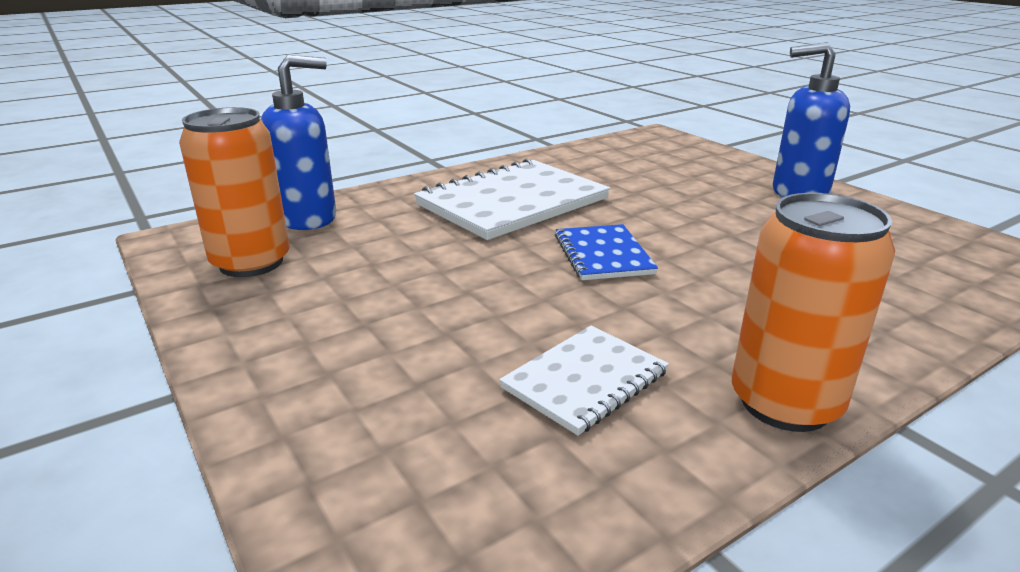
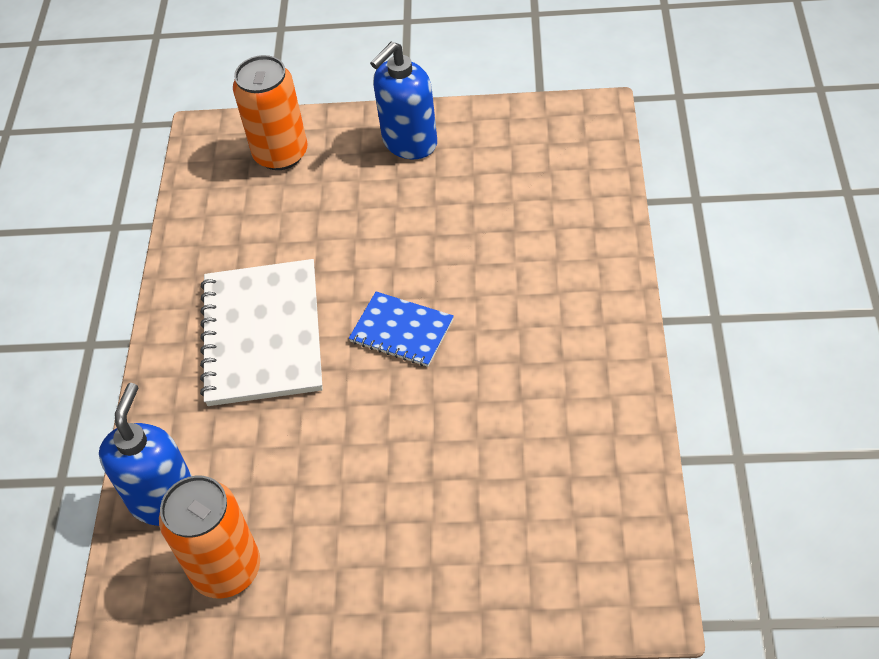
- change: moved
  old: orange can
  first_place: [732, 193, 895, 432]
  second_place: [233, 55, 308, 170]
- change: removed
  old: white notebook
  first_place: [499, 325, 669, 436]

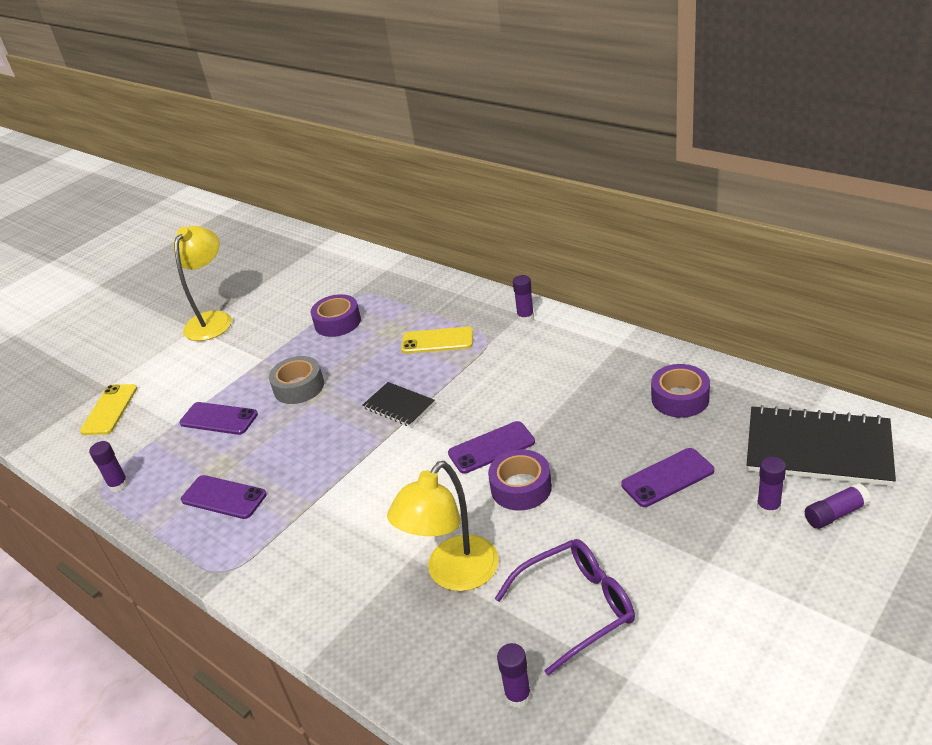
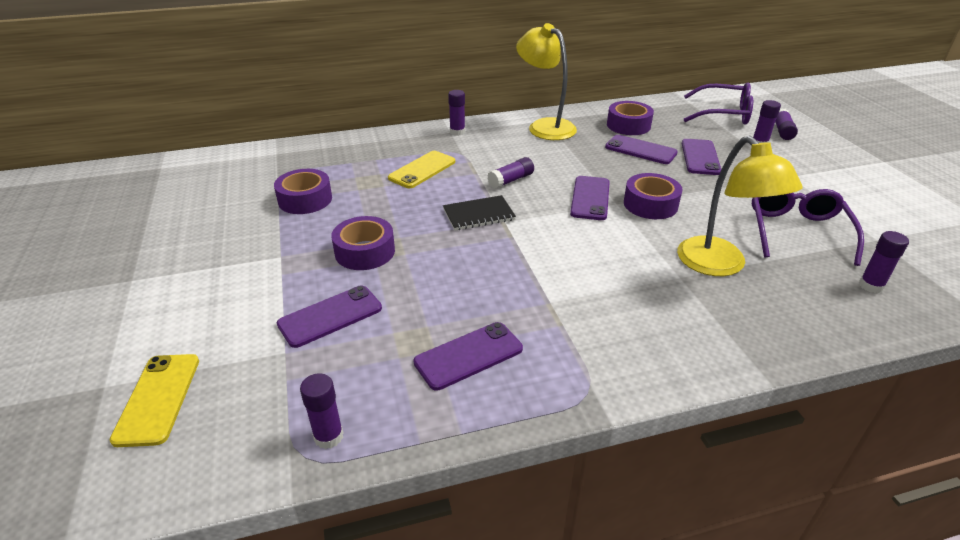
- change: turned
  old: yellow phone
  first_place: [80, 384, 137, 435]
  second_place: [110, 354, 199, 447]
  degrees: 45
- change: recoloured
  old: grey tape
  new: purple tape
  first_place: [269, 356, 324, 404]
  second_place: [331, 216, 395, 270]
- change: added
  new: purple glue stick
  second_place: [487, 157, 534, 189]
- change: moved
  old: yellow lamp
  first_place: [173, 226, 232, 341]
  second_place: [516, 23, 577, 140]
- change: added
  new: purple phone
  second_place: [605, 135, 678, 164]
- change: replaced
  old: black notebook
  new: purple glasses
  first_place: [747, 405, 896, 486]
  second_place: [684, 83, 753, 125]

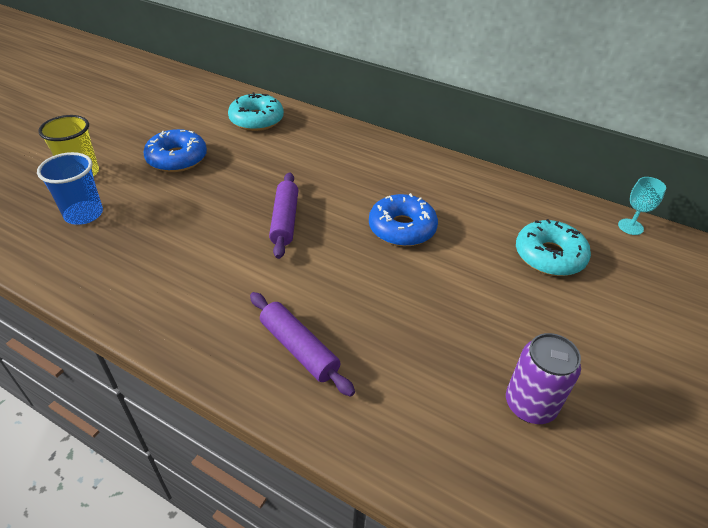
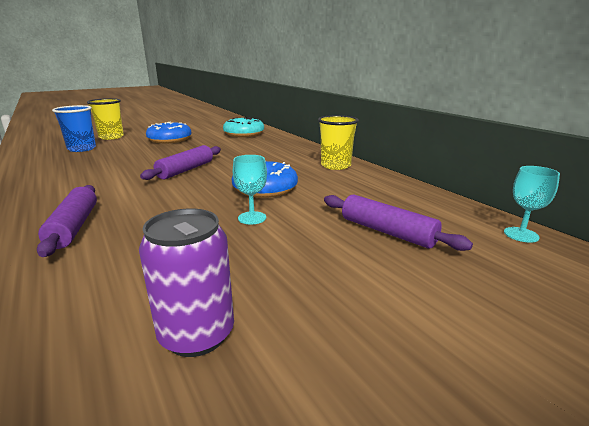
- change: added
  new: turquoise goblet
  second_place: [233, 155, 267, 224]
- change: added
  new: yellow cup
  second_place: [318, 115, 359, 170]
- change: replaced
  old: turquoise donut
  new: purple rolling pin
  first_place: [516, 219, 591, 276]
  second_place: [324, 194, 473, 251]

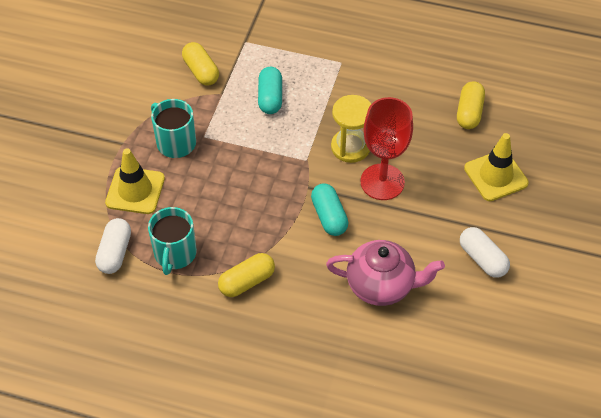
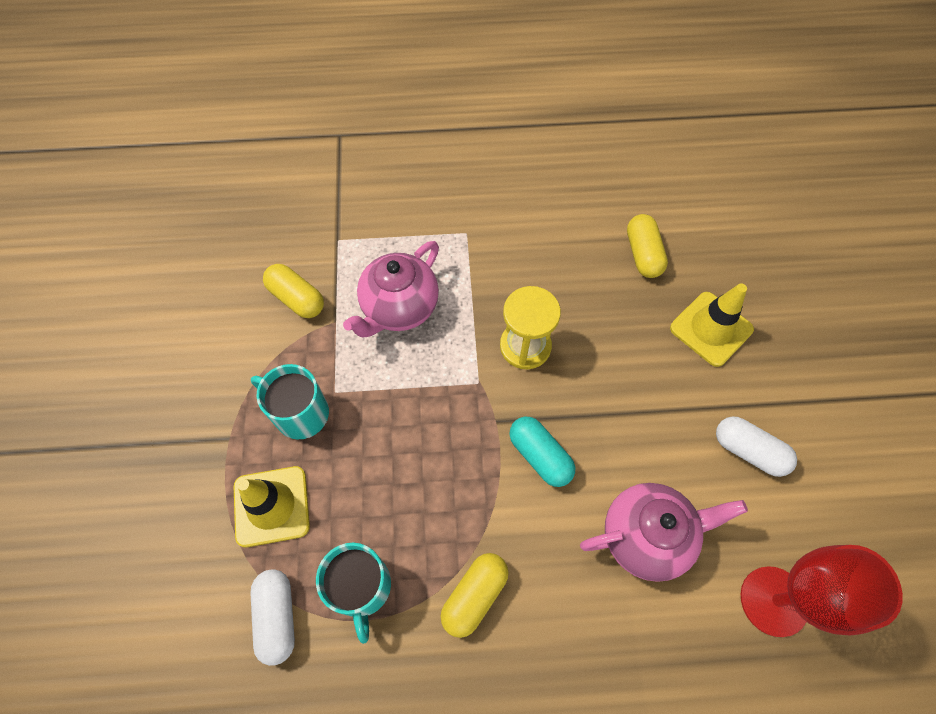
- change: replaced
  old: turquoise capsule
  new: pink teapot
  first_place: [258, 67, 282, 114]
  second_place: [343, 241, 439, 337]
- change: moved
  old: red goblet
  first_place: [361, 97, 413, 200]
  second_place: [741, 545, 903, 637]

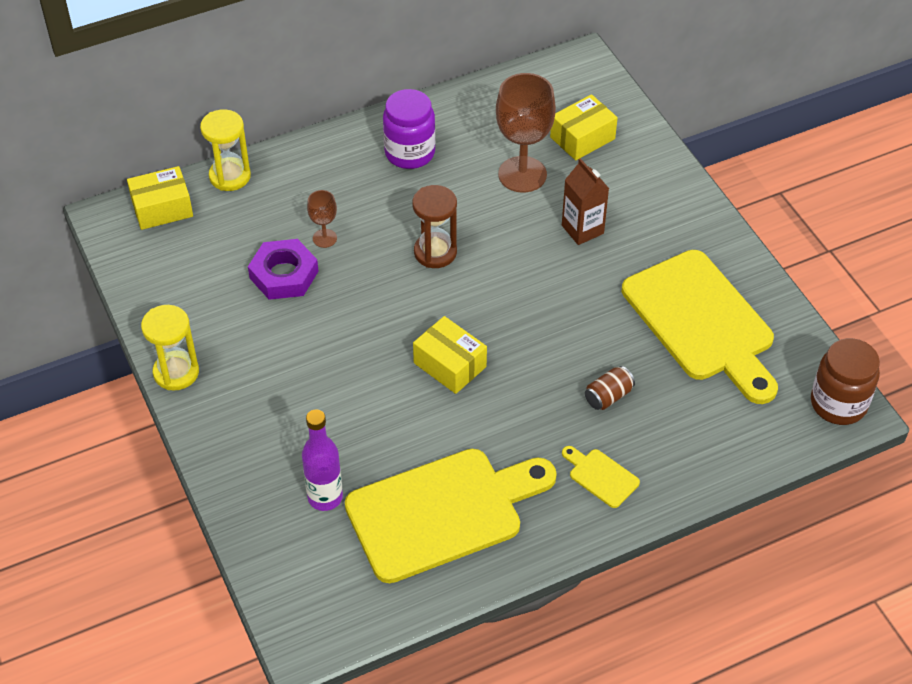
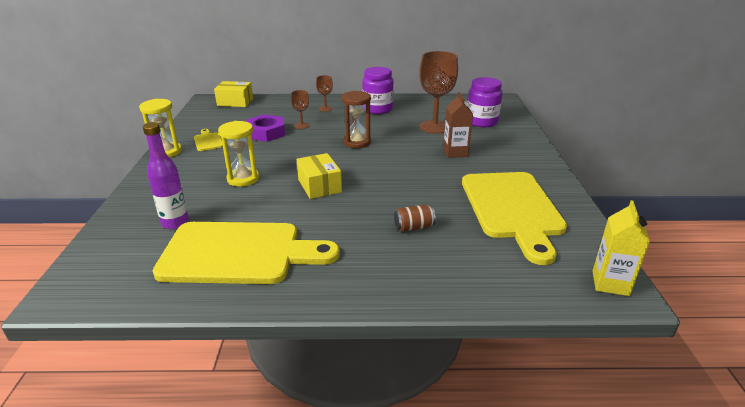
- change: moved
  old: yellow cutting board
  first_place: [562, 446, 640, 508]
  second_place: [194, 129, 223, 151]
- change: moved
  old: yellow hourglass
  first_place: [200, 109, 251, 191]
  second_place: [218, 121, 259, 187]
- change: added
  new: brown goblet
  second_place: [316, 75, 333, 112]
- change: replaced
  old: yellow box
  new: purple jar
  first_place: [550, 94, 618, 160]
  second_place: [468, 77, 502, 128]
- change: replaced
  old: brown jar
  new: yellow carton
  first_place: [811, 338, 880, 425]
  second_place: [592, 200, 650, 296]

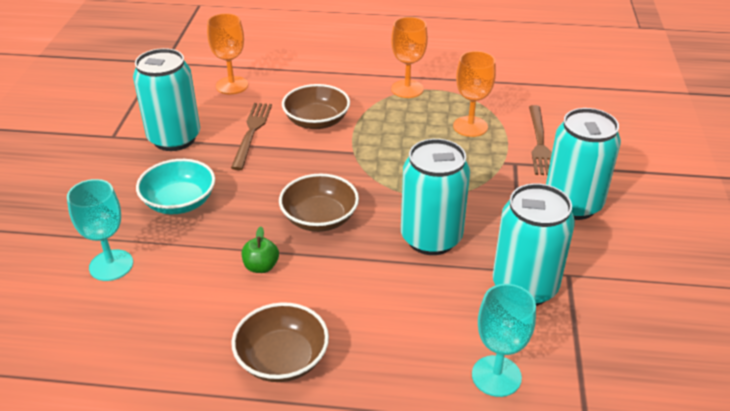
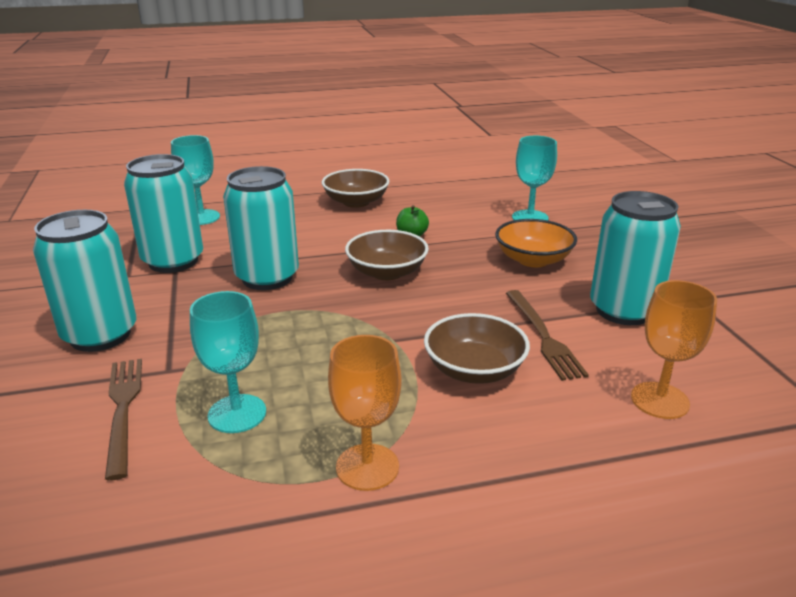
- change: recoloured
  old: orange goblet
  new: turquoise goblet
  first_place: [453, 51, 496, 137]
  second_place: [190, 291, 266, 433]
- change: recoloured
  old: turquoise bowl
  new: orange bowl
  first_place: [136, 159, 215, 214]
  second_place: [495, 219, 577, 267]

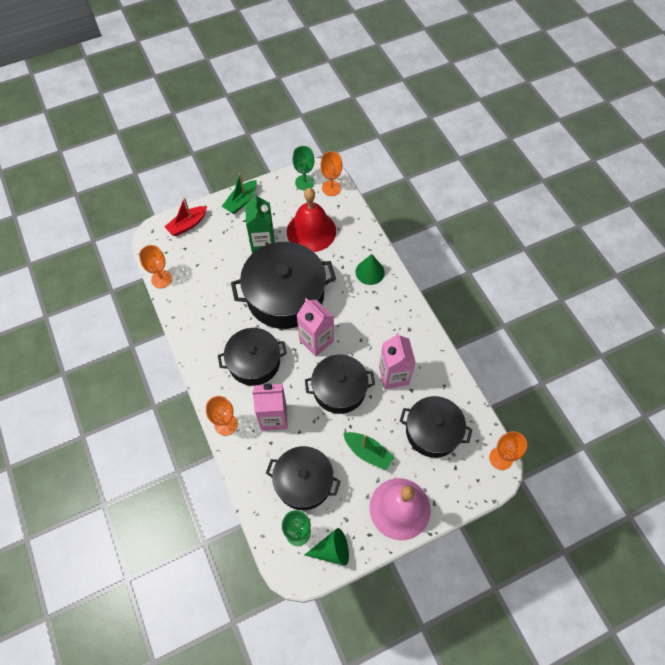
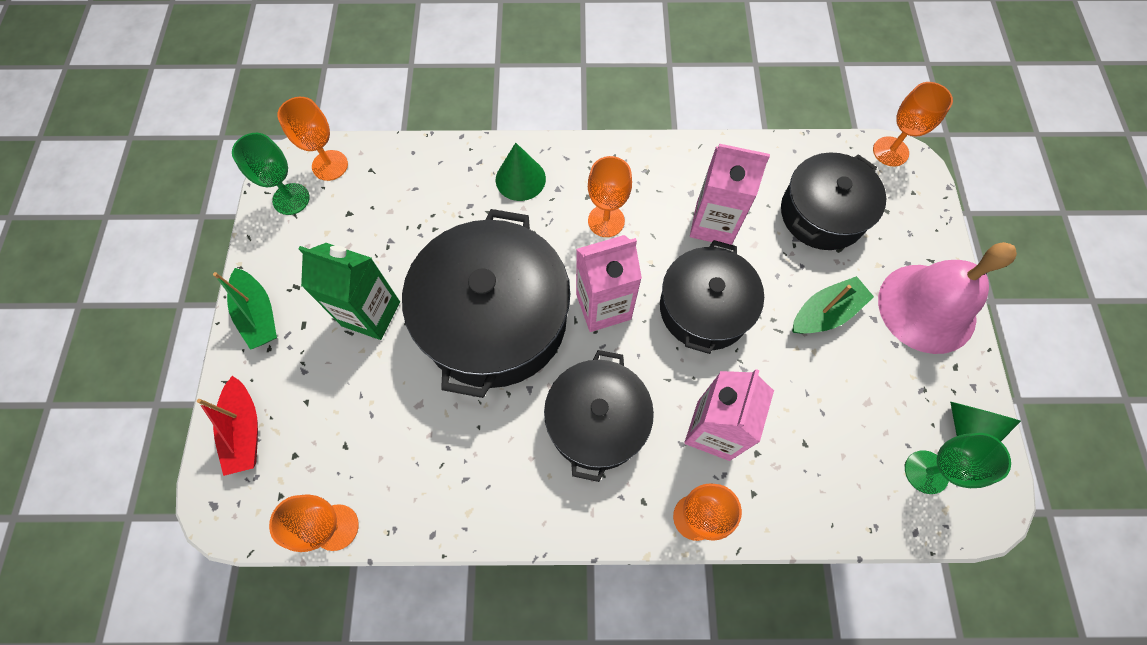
- change: added
  new: orange goblet
  second_place: [588, 156, 632, 237]
- change: removed
  old: black pot
  first_place: [266, 446, 341, 510]
- change: removed
  old: red bell
  first_place: [287, 188, 336, 252]

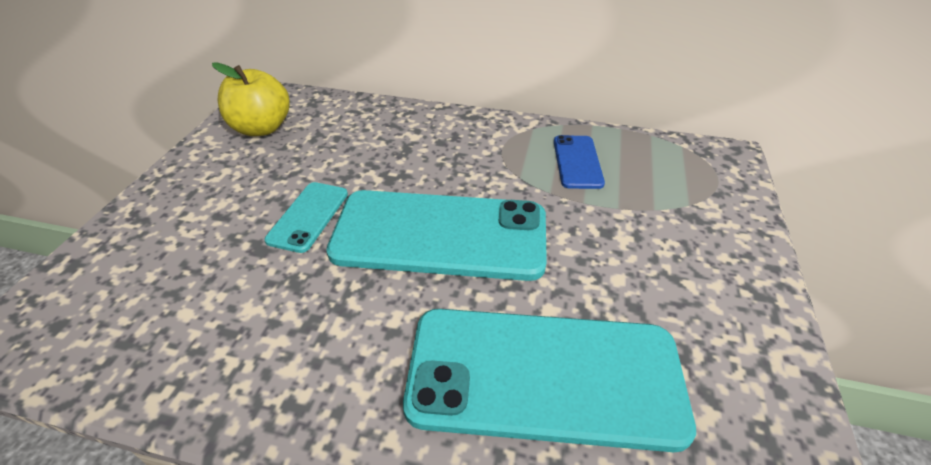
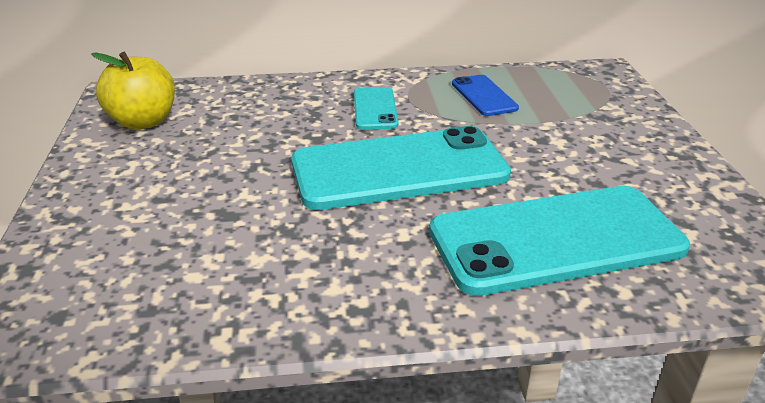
- change: moved
  old: turquoise phone
  first_place: [264, 182, 348, 253]
  second_place: [354, 87, 399, 130]

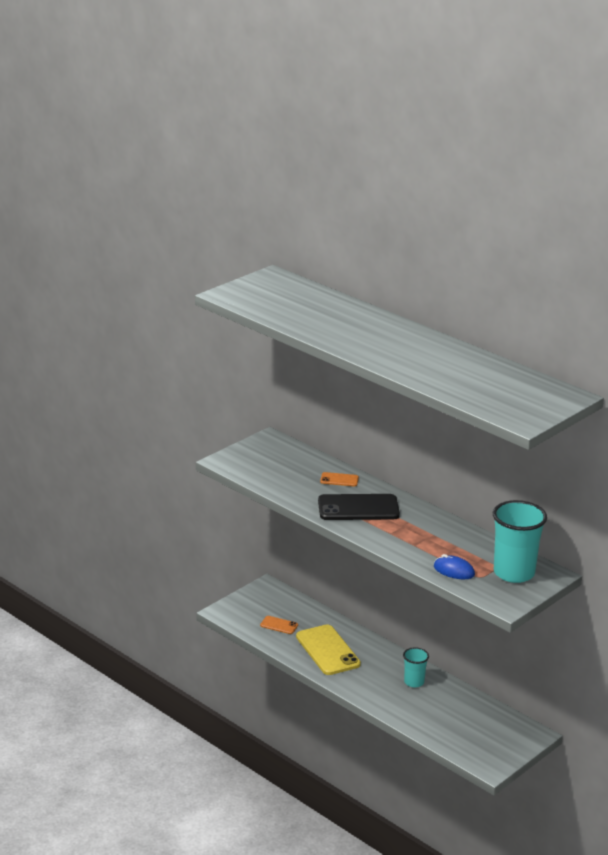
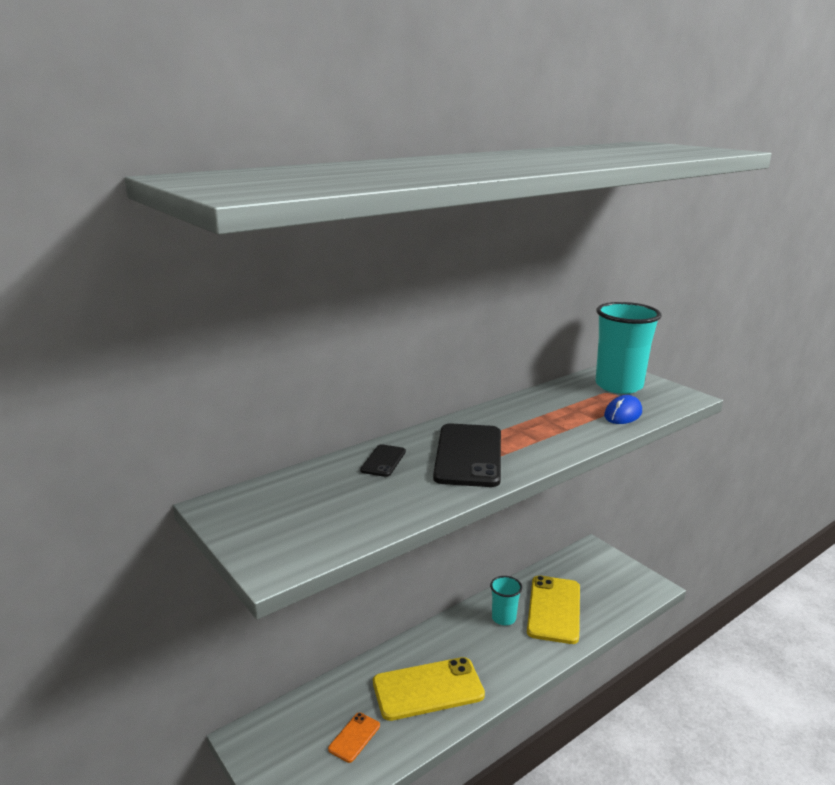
- change: recoloured
  old: orange phone
  new: black phone
  first_place: [320, 472, 359, 487]
  second_place: [360, 444, 406, 477]
- change: added
  new: yellow phone
  second_place: [527, 575, 580, 644]

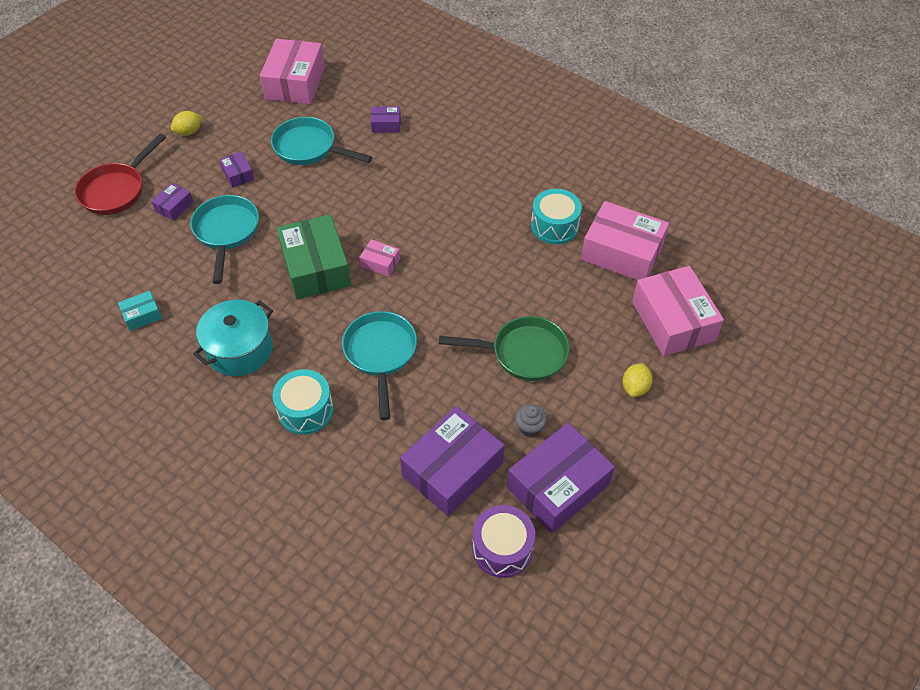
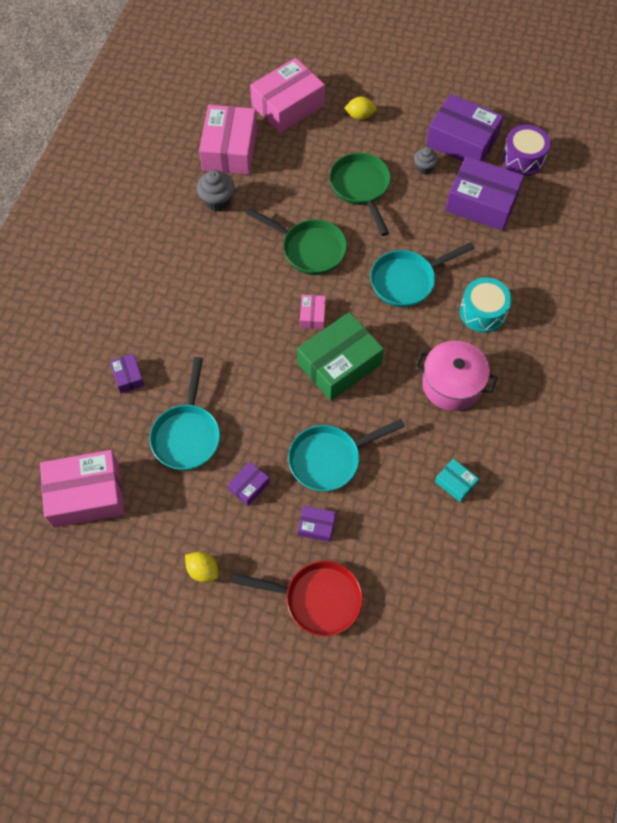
- change: replaced
  old: turquoise drum
  new: grey cupcake
  first_place: [531, 189, 582, 244]
  second_place: [197, 170, 235, 211]
- change: added
  new: green pan
  second_place: [246, 208, 347, 275]
- change: recoloured
  old: turquoise pot
  new: pink pot
  first_place: [193, 300, 273, 376]
  second_place: [415, 341, 497, 411]

